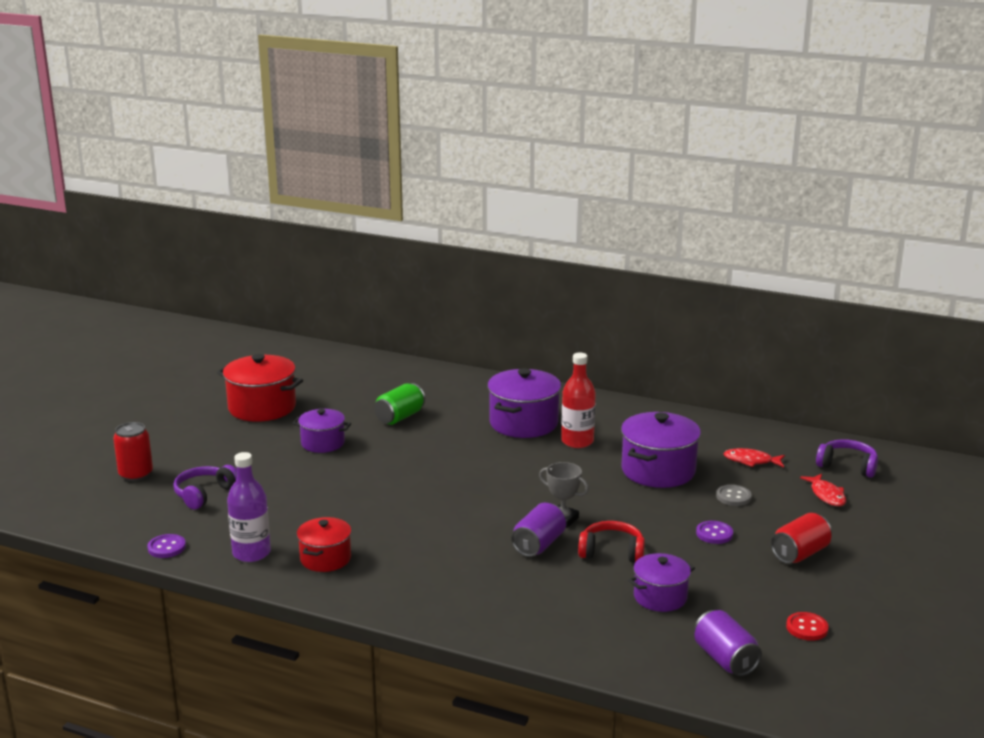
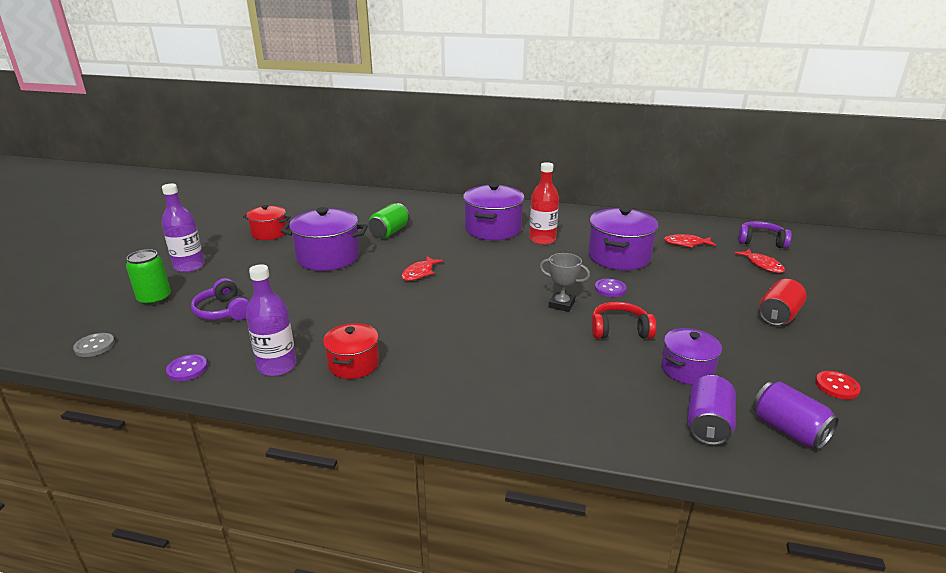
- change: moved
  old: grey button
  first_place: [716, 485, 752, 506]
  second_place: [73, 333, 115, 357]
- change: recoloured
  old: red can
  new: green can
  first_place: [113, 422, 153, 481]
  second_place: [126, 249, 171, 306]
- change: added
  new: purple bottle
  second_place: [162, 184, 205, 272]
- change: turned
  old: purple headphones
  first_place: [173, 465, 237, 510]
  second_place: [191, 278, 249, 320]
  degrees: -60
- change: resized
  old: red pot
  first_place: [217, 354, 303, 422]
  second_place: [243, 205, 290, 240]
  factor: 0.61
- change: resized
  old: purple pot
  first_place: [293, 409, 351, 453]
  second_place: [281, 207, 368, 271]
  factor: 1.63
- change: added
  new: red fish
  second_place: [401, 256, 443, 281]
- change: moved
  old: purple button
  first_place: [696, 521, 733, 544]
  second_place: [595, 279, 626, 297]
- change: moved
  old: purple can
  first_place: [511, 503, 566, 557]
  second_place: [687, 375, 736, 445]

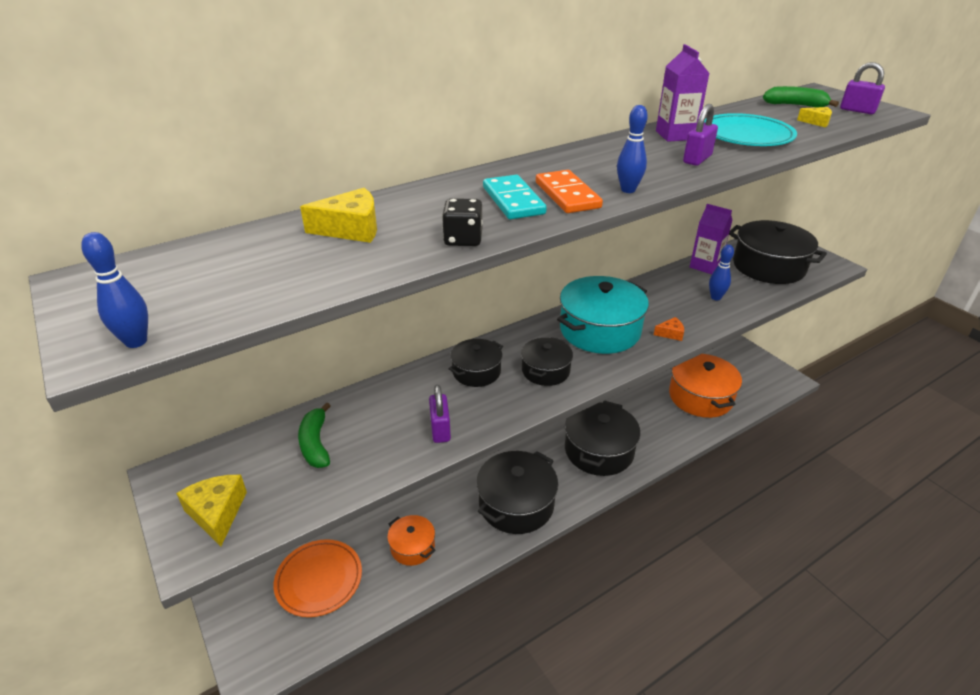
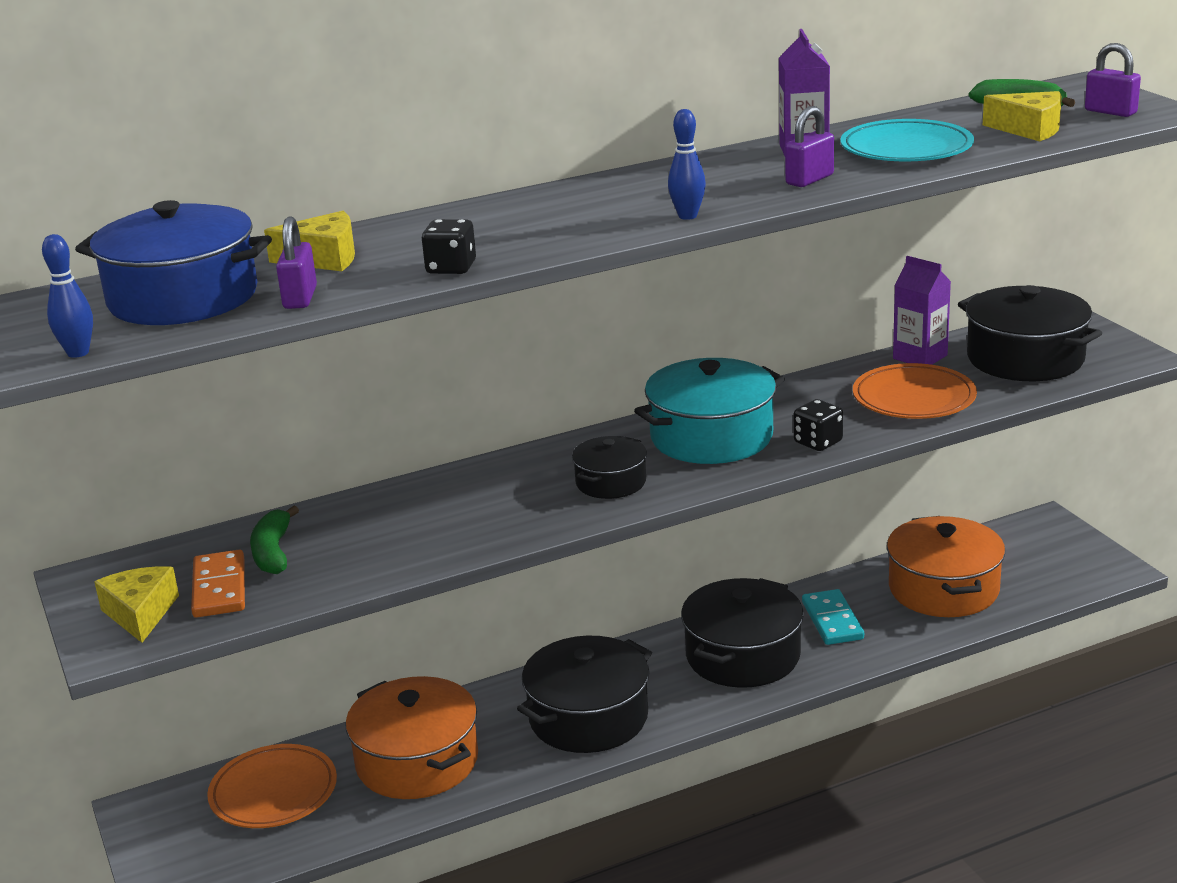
- change: added
  new: blue pot
  second_place: [75, 200, 272, 325]
- change: moved
  old: orange domino
  first_place: [536, 170, 603, 213]
  second_place: [191, 550, 245, 618]
- change: moved
  old: purple padlock
  first_place: [429, 385, 451, 443]
  second_place: [276, 216, 317, 309]
- change: resized
  old: orange pot
  first_place: [387, 515, 435, 566]
  second_place: [345, 676, 478, 799]
  factor: 1.81
- change: replaced
  old: orange cheese
  new: black dice
  first_place: [654, 317, 684, 341]
  second_place: [794, 399, 843, 451]
- change: moved
  old: turquoise domino
  first_place: [483, 175, 547, 219]
  second_place: [802, 589, 864, 645]
- change: replaced
  old: blue bowling pin
  new: orange plate
  first_place: [709, 244, 734, 300]
  second_place: [853, 363, 977, 419]
- change: resized
  old: yellow cheese
  first_place: [797, 107, 832, 127]
  second_place: [983, 91, 1062, 141]
  factor: 1.74
- change: removed
  old: black pot
  first_place: [449, 339, 503, 387]

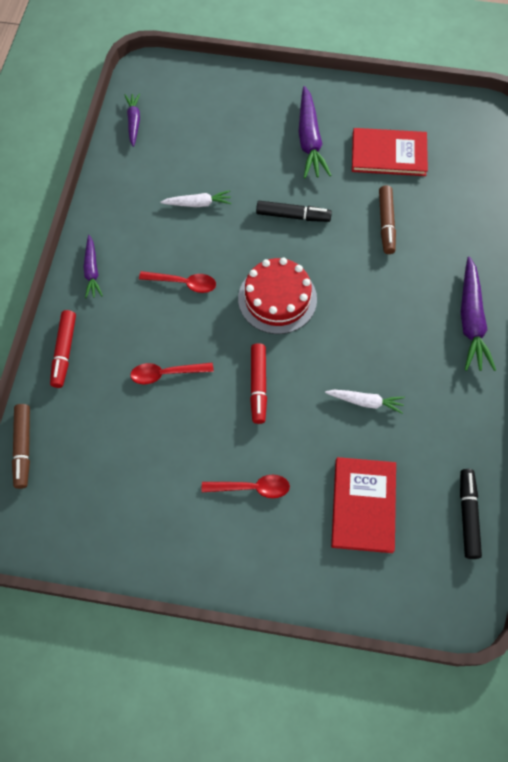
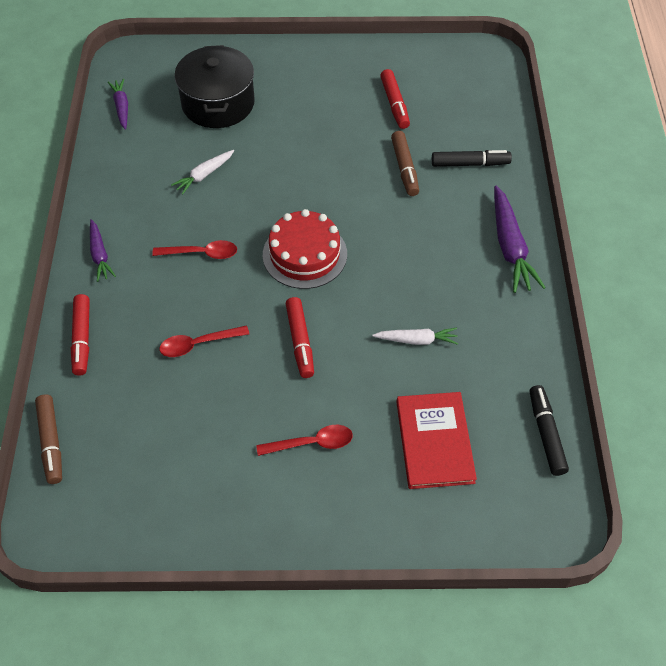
- change: turned
  old: white carrot
  first_place: [160, 190, 231, 207]
  second_place: [171, 150, 234, 195]
  degrees: 150
- change: added
  new: black pot
  second_place: [174, 45, 255, 128]
- change: replaced
  old: red book
  new: red marker
  first_place: [352, 128, 428, 176]
  second_place: [380, 69, 410, 129]
- change: moved
  old: black marker
  first_place: [256, 201, 332, 222]
  second_place: [432, 150, 512, 167]
- change: removed
  old: purple carrot
  first_place: [298, 86, 332, 178]

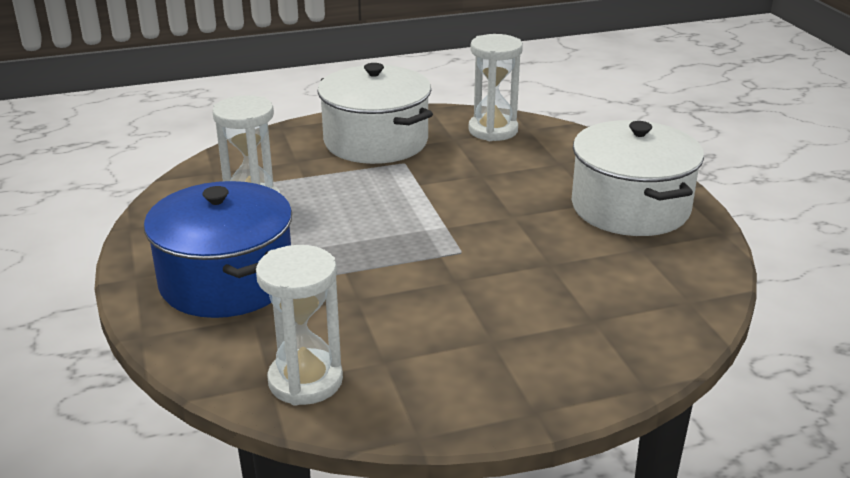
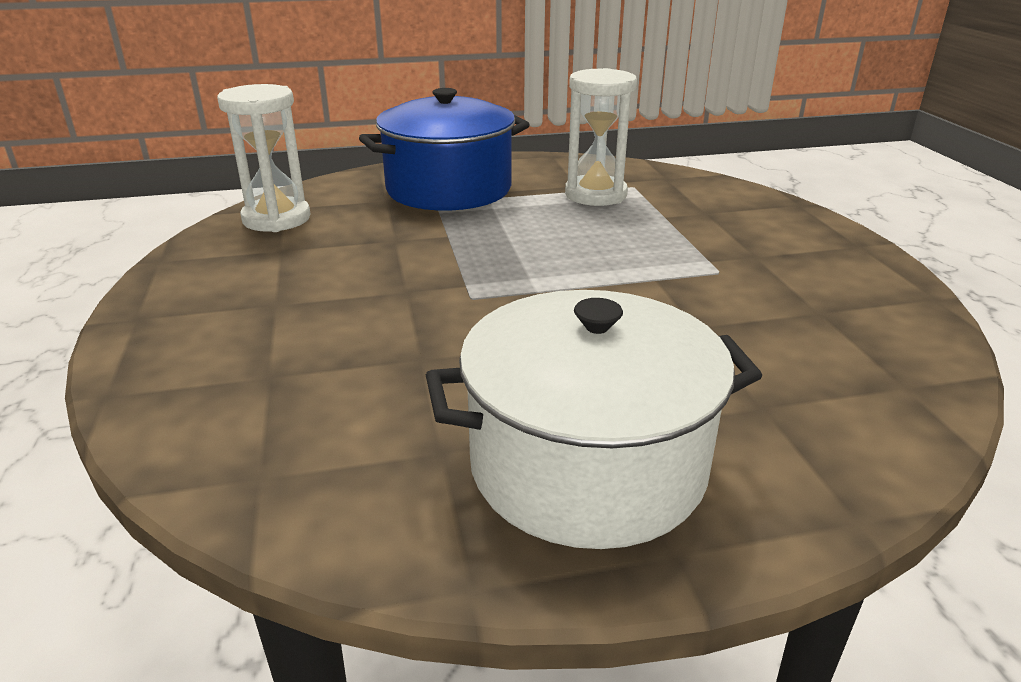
- change: removed
  old: white pot
  first_place: [318, 63, 433, 164]
- change: removed
  old: white hourglass
  first_place: [468, 34, 523, 141]

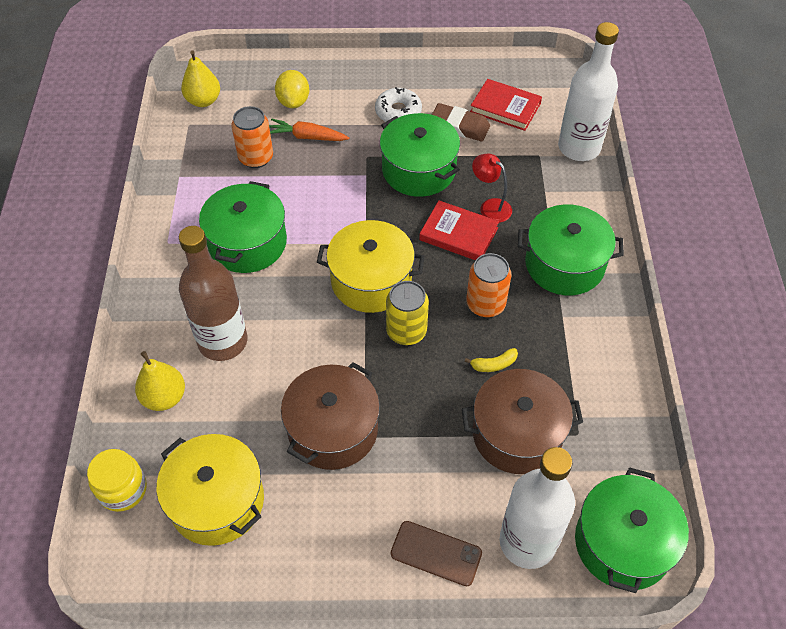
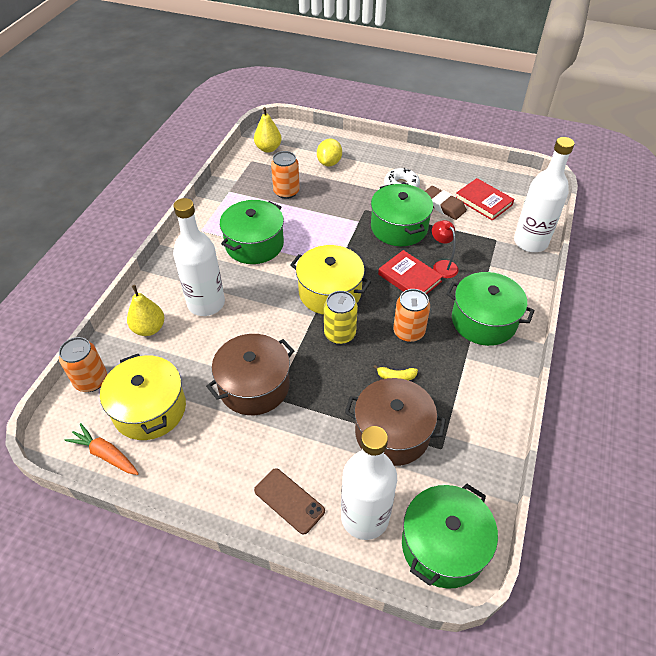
- change: replaced
  old: yellow jar
  new: orange can
  first_place: [87, 449, 147, 512]
  second_place: [59, 337, 107, 392]
- change: moved
  old: orange carrot
  first_place: [269, 119, 349, 141]
  second_place: [65, 423, 139, 475]
- change: recoloured
  old: brown bottle
  new: white bottle
  first_place: [179, 226, 247, 361]
  second_place: [173, 198, 225, 316]

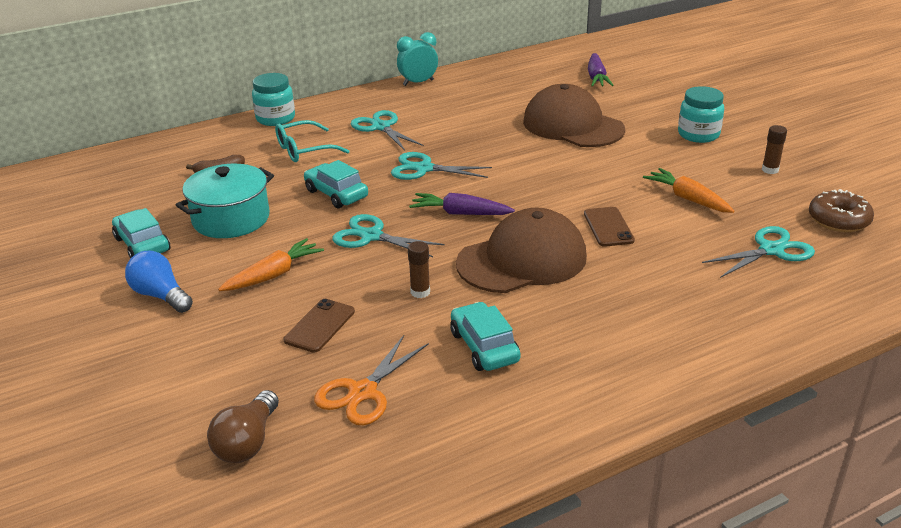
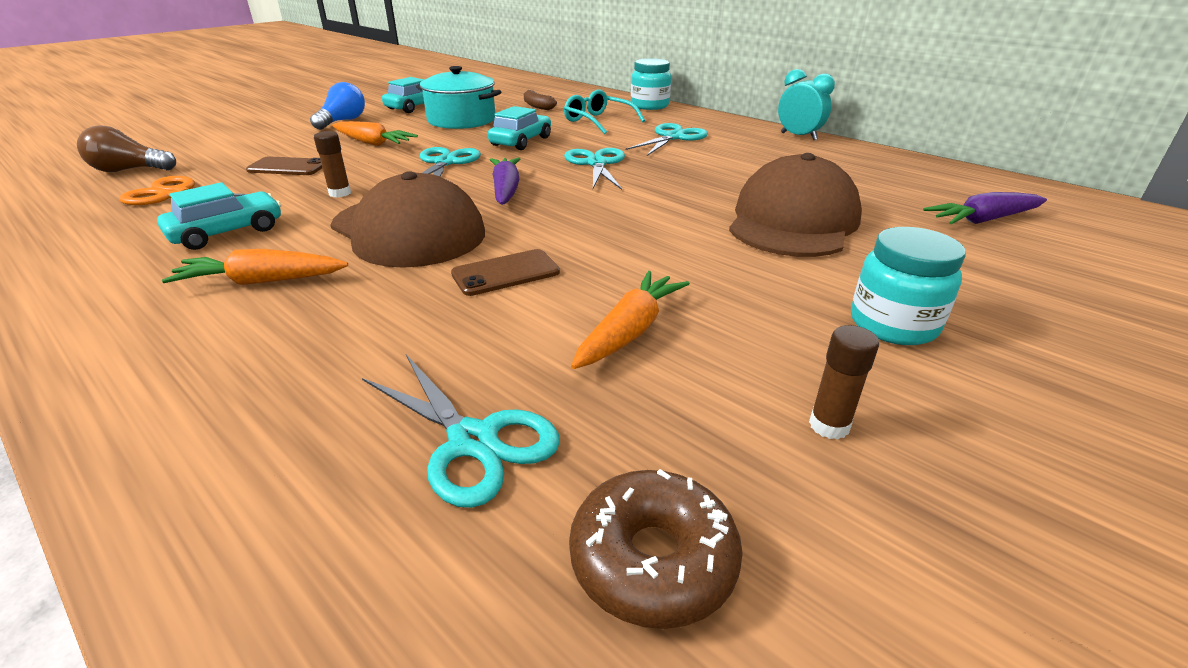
- change: added
  new: orange carrot
  second_place: [162, 249, 348, 285]

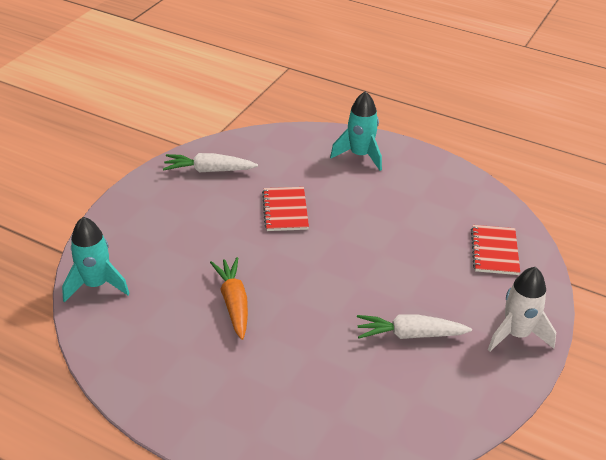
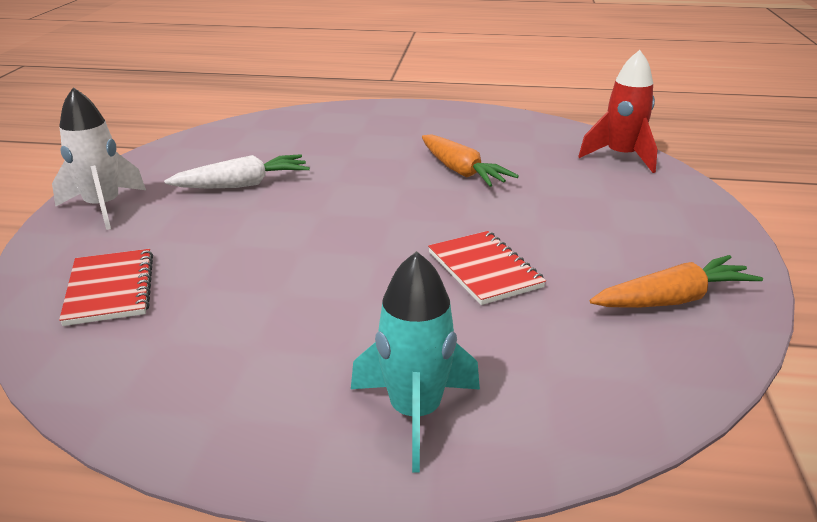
- change: recoloured
  old: turquoise rocket
  new: red rocket
  first_place: [62, 217, 130, 302]
  second_place: [578, 50, 658, 173]
- change: recoloured
  old: white carrot
  new: orange carrot
  first_place: [163, 153, 258, 172]
  second_place: [590, 255, 763, 308]

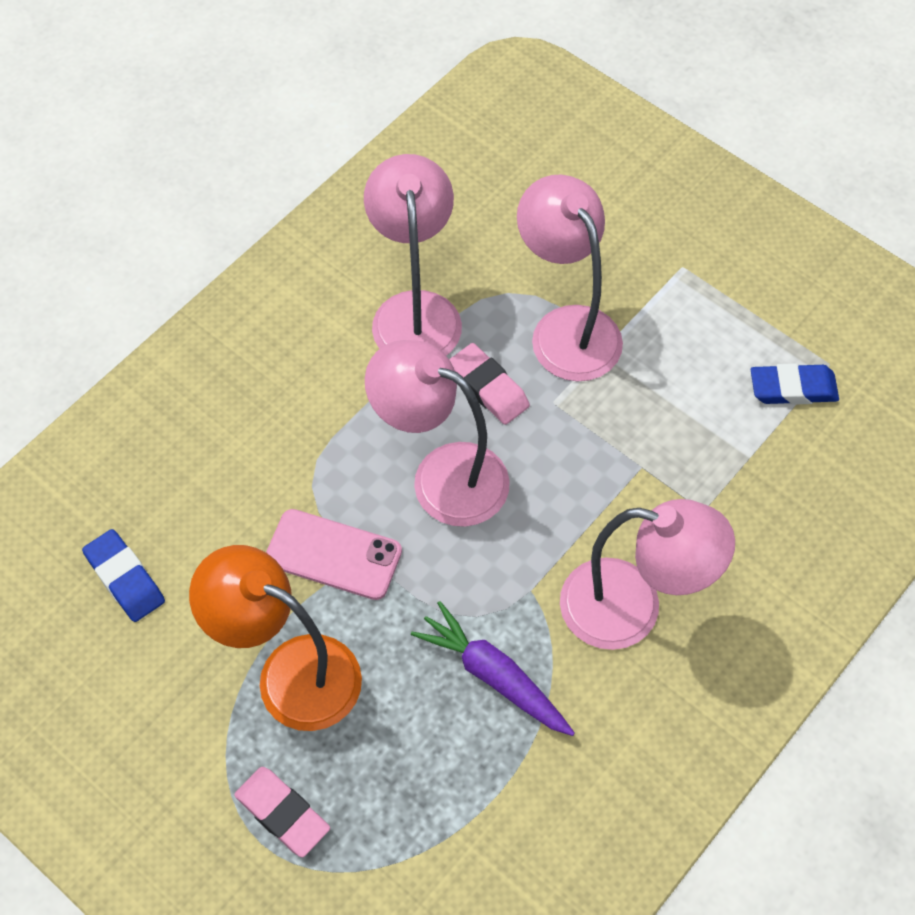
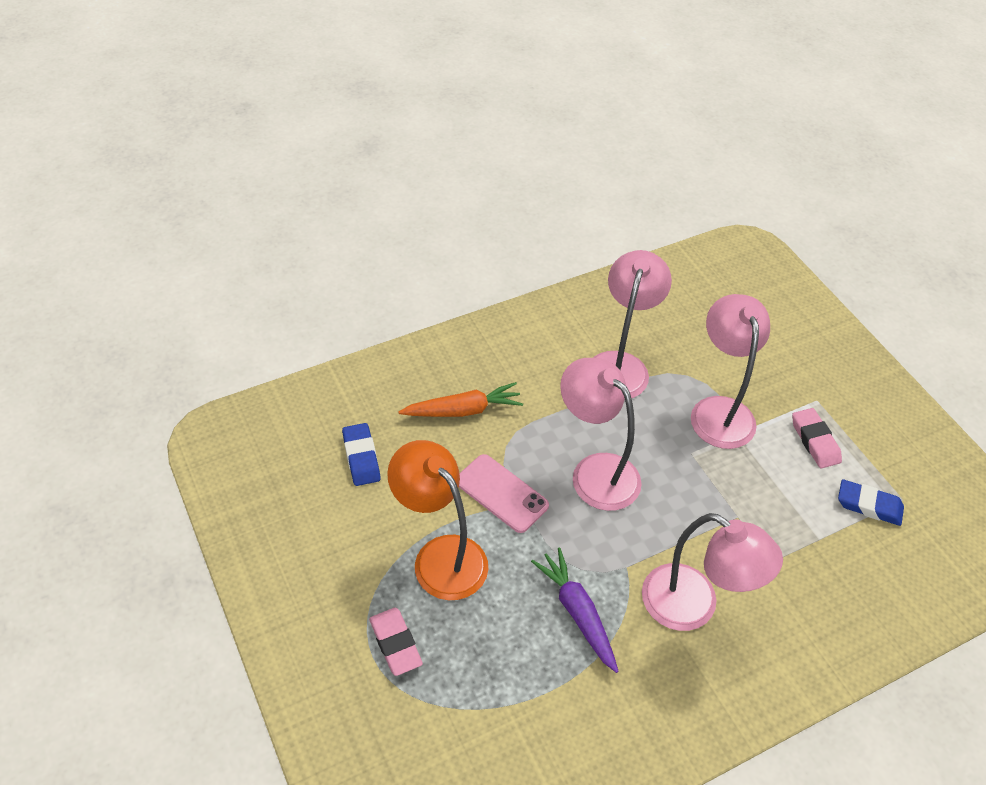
- change: added
  new: orange carrot
  second_place: [398, 382, 523, 417]
- change: moved
  old: pink eraser
  first_place: [449, 343, 530, 425]
  second_place: [792, 408, 842, 469]

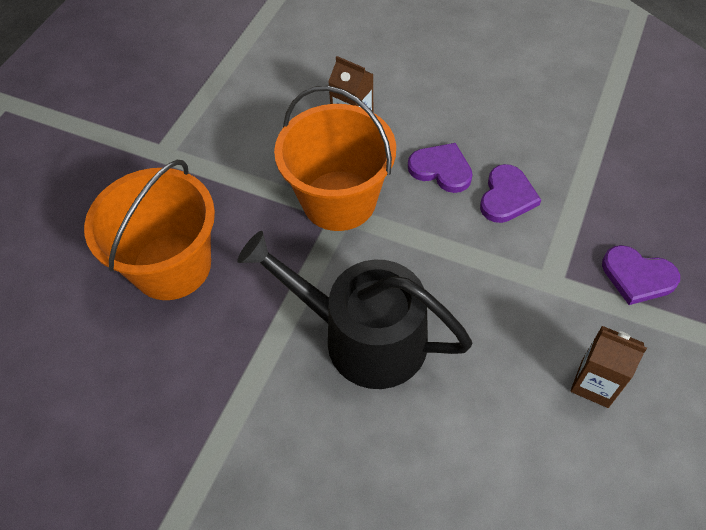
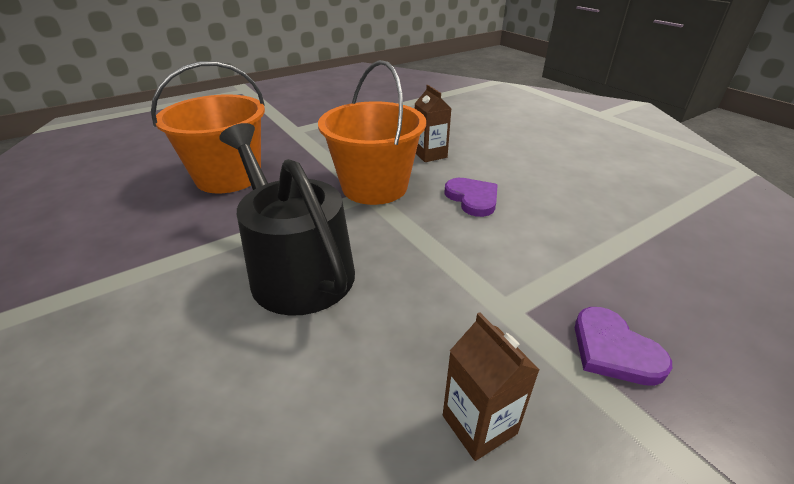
- change: removed
  old: purple heart
  first_place: [480, 164, 541, 223]

